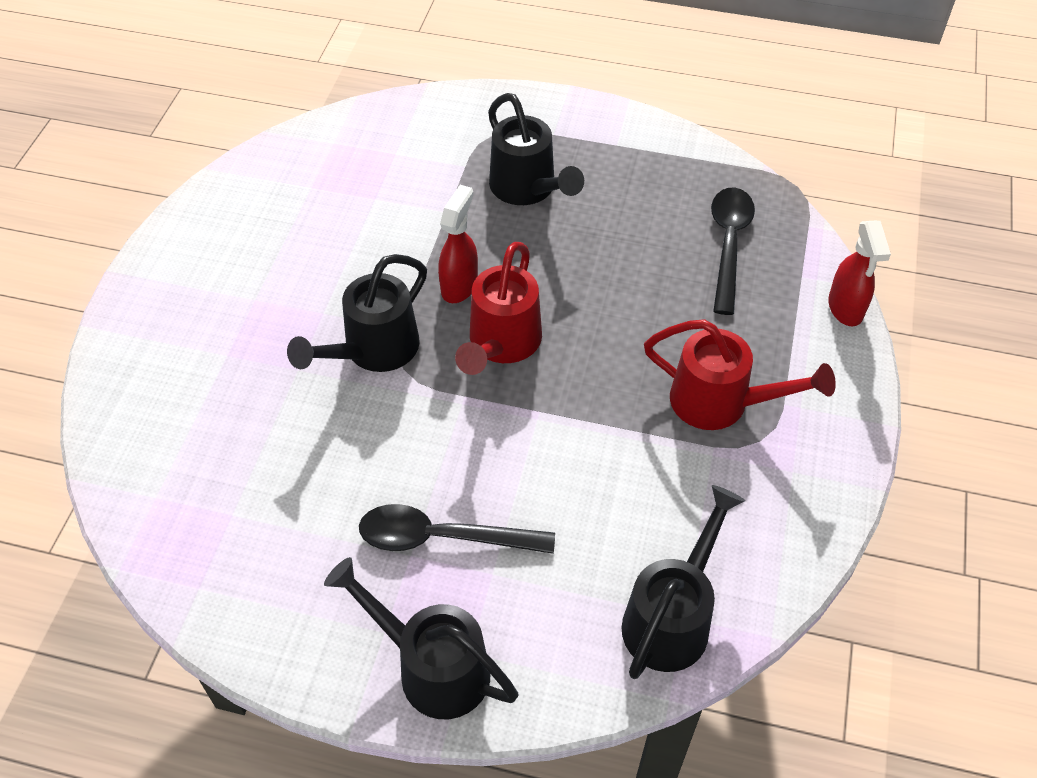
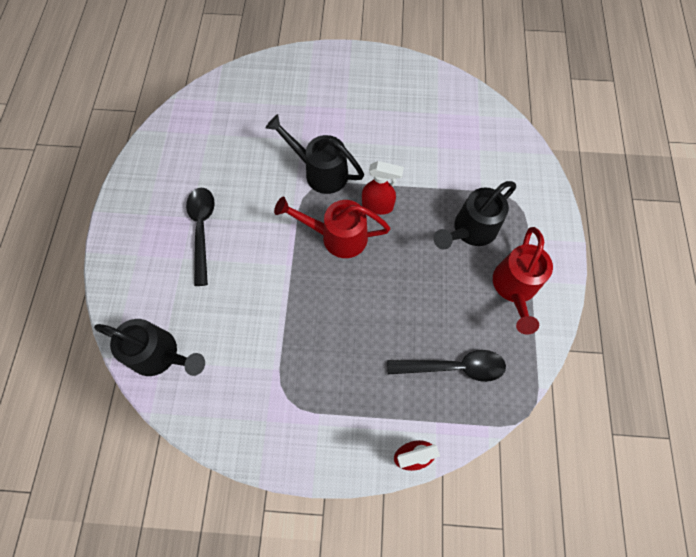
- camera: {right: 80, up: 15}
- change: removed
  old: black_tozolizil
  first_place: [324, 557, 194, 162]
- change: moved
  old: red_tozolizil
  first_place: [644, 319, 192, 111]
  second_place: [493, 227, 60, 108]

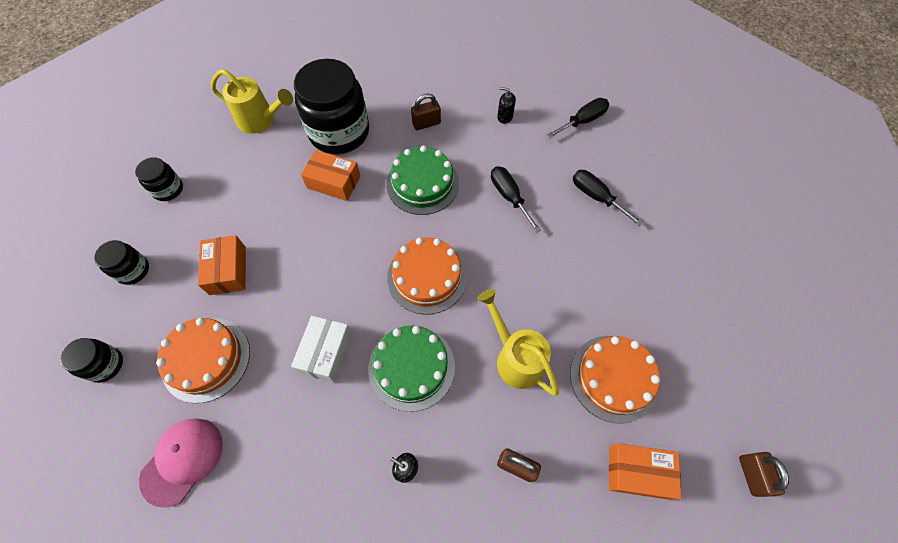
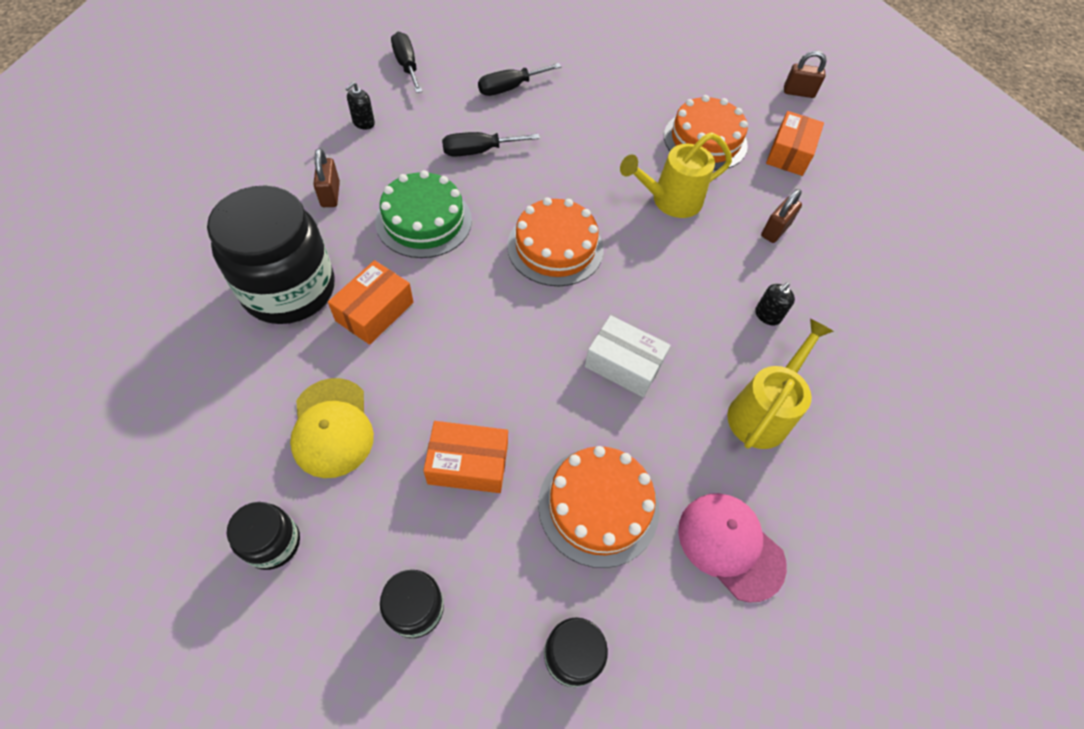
- camera: {right: -80, up: -5}
- change: moved
  old: yellow_tozolizil
  first_place: [211, 69, 82, 65]
  second_place: [727, 318, 107, 131]
- change: removed
  old: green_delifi
  first_place: [368, 326, 87, 86]
- change: added
  new: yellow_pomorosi
  second_place: [290, 378, 84, 100]

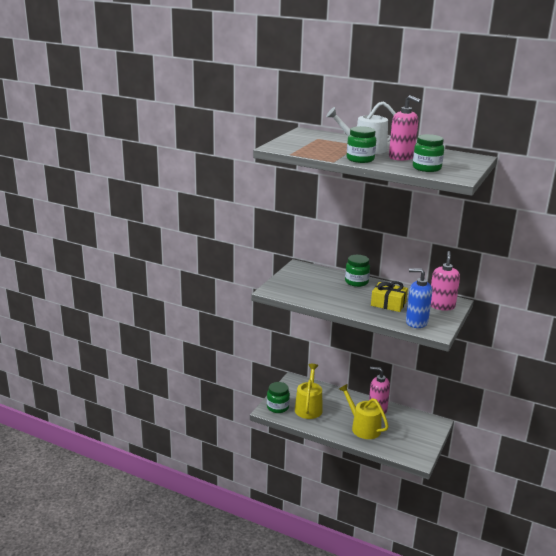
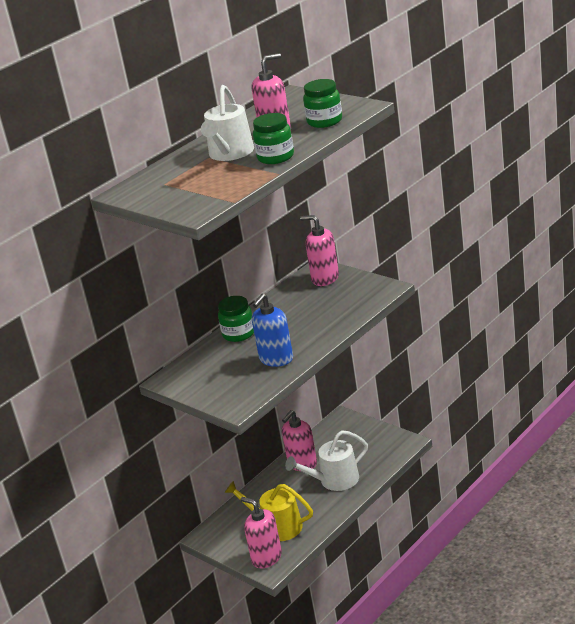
- camera: {right: -70, up: 5}
- change: replaced
  old: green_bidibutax
  new: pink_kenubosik
  first_place: [267, 382, 23, 31]
  second_place: [241, 497, 41, 71]
- change: recoloured
  old: yellow_tozolizil
  new: white_tozolizil
  first_place: [339, 384, 50, 55]
  second_place: [285, 430, 83, 61]
- change: removed
  old: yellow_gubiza
  first_place: [371, 281, 37, 31]
- change: moved
  old: blue_kenubosik
  first_place: [406, 268, 26, 60]
  second_place: [252, 294, 41, 73]

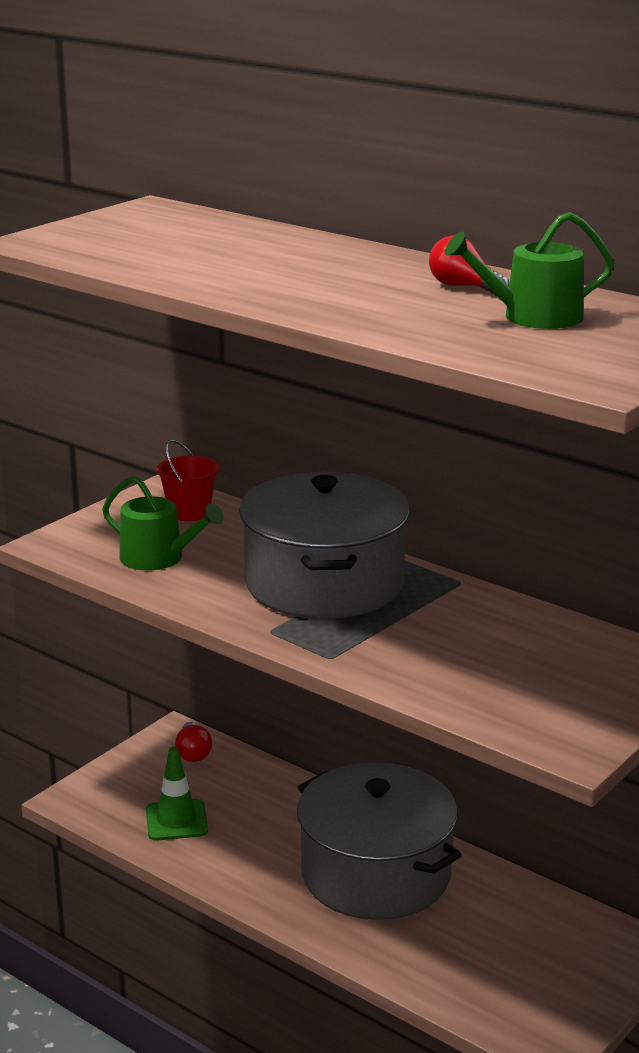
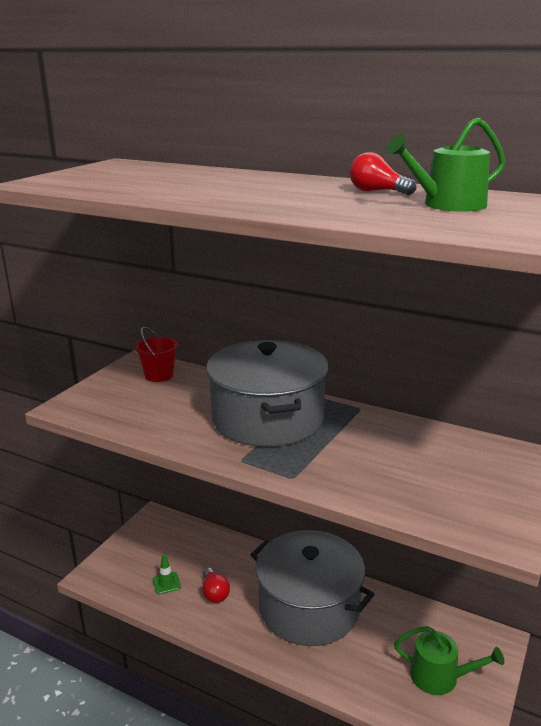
- camera: {right: -10, up: 0}
- change: moved
  old: green_tozolizil
  first_place: [102, 476, 122, 95]
  second_place: [394, 626, 110, 69]
- change: resized
  old: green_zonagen
  first_place: [146, 746, 62, 95]
  second_place: [153, 554, 28, 40]
  factor: 0.63
- change: moved
  old: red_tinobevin
  first_place: [175, 722, 37, 40]
  second_place: [203, 568, 27, 35]

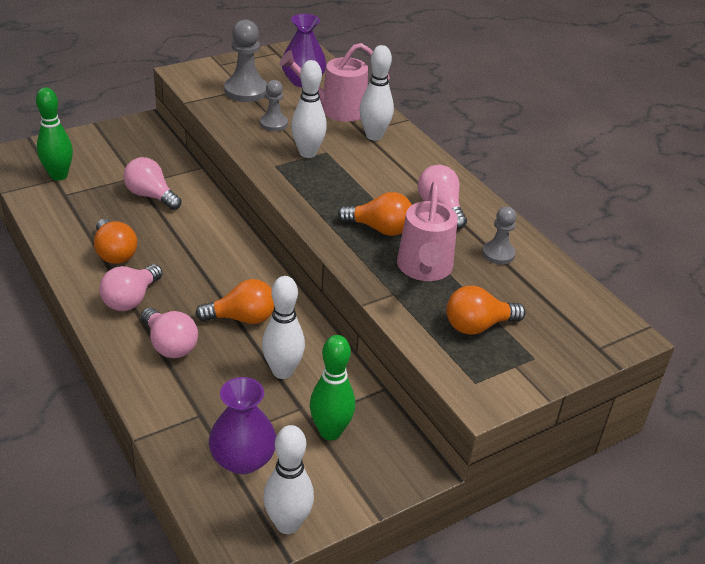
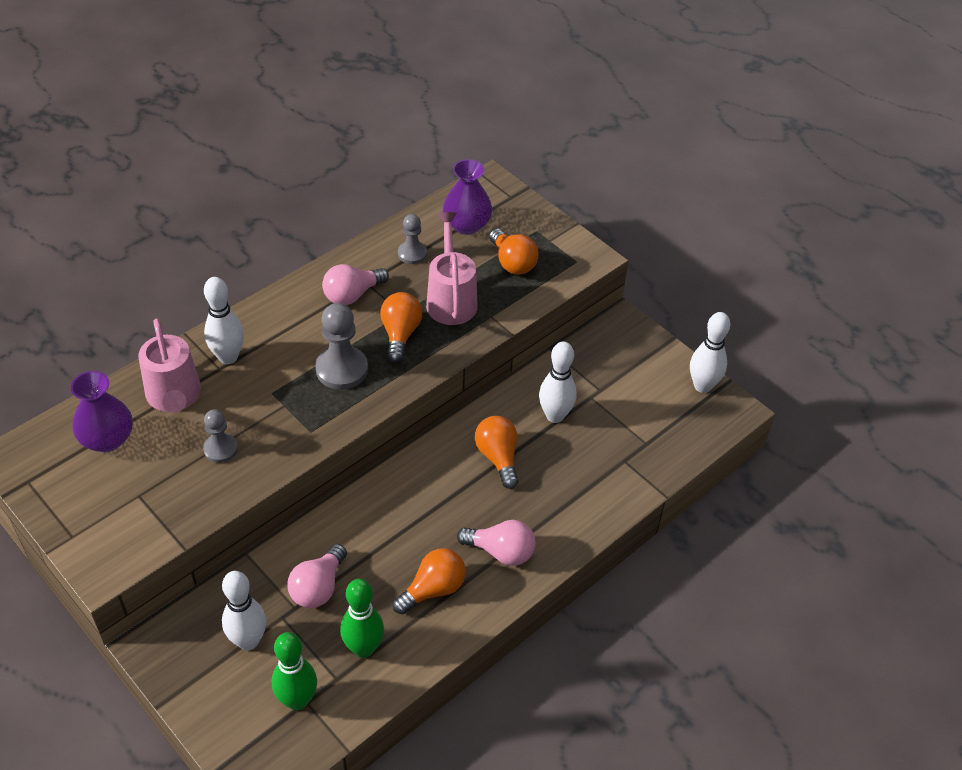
- camera: {right: -100, up: 10}
- change: removed
  old: pink_tinobevin
  first_place: [141, 307, 57, 51]
- change: moved
  old: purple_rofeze
  first_place: [209, 377, 67, 98]
  second_place: [443, 159, 49, 76]
- change: moved
  old: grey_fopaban
  first_place: [224, 19, 43, 83]
  second_place: [315, 303, 53, 87]
- change: moved
  old: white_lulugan
  first_place: [291, 60, 36, 98]
  second_place: [222, 571, 44, 79]
- change: moved
  old: green_lulugan
  first_place: [310, 335, 45, 105]
  second_place: [340, 579, 44, 79]
- change: turned
  old: pink_tozolizil
  first_place: [397, 181, 61, 100]
  second_place: [426, 212, 52, 113]
  degrees: -90

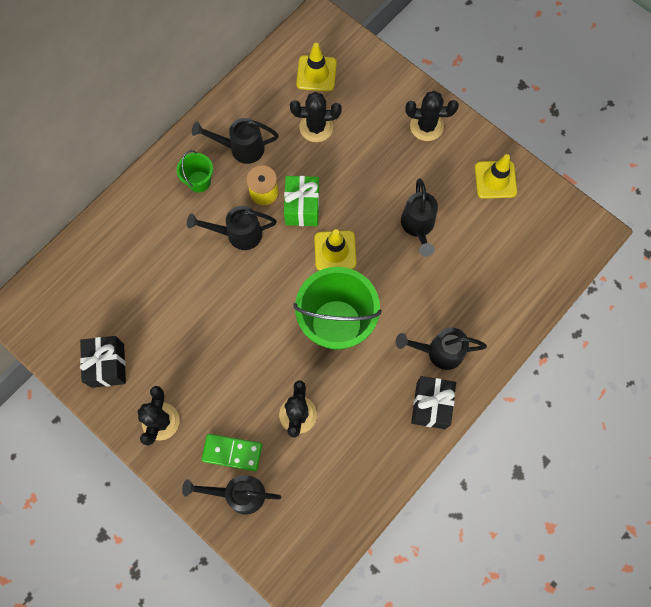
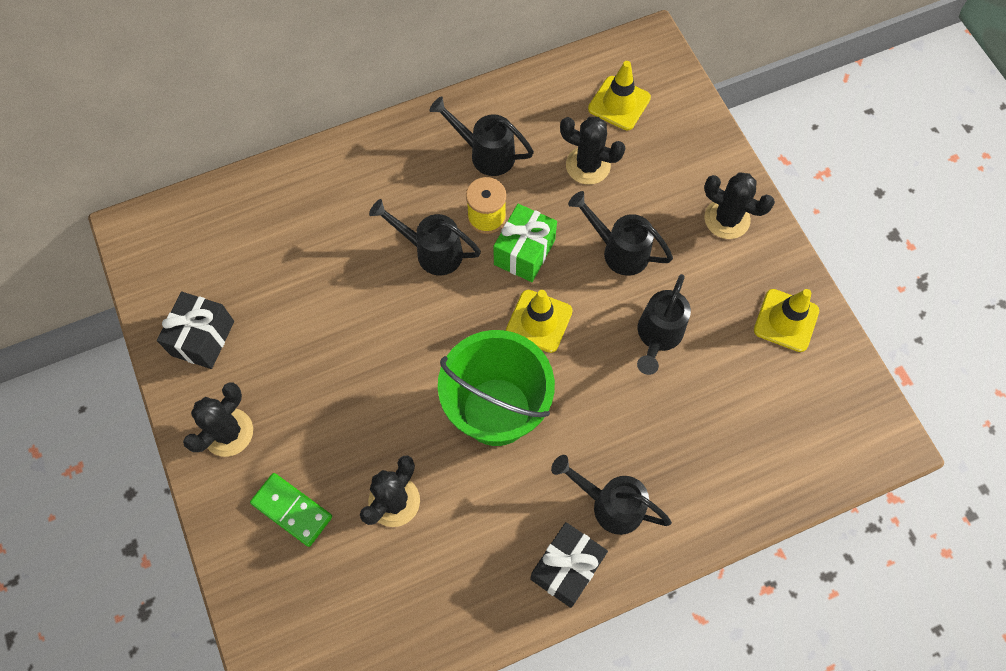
- camera: {right: 25, up: -5}
- change: removed
  old: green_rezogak
  first_place: [177, 150, 36, 42]
- change: moved
  old: black_tozolizil
  first_place: [182, 475, 99, 40]
  second_place: [568, 191, 105, 85]

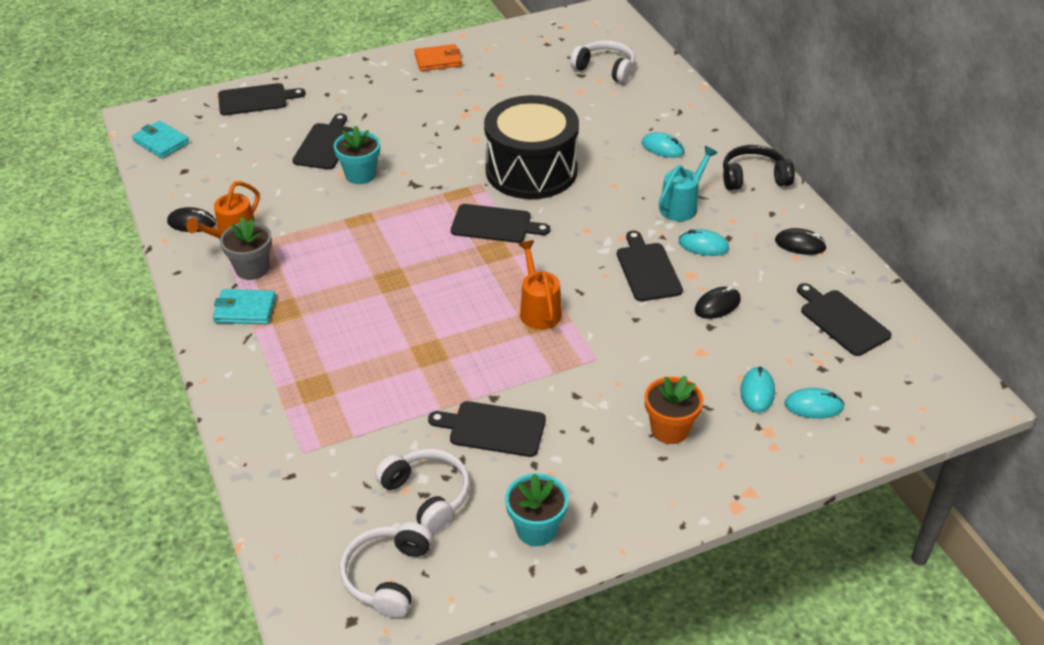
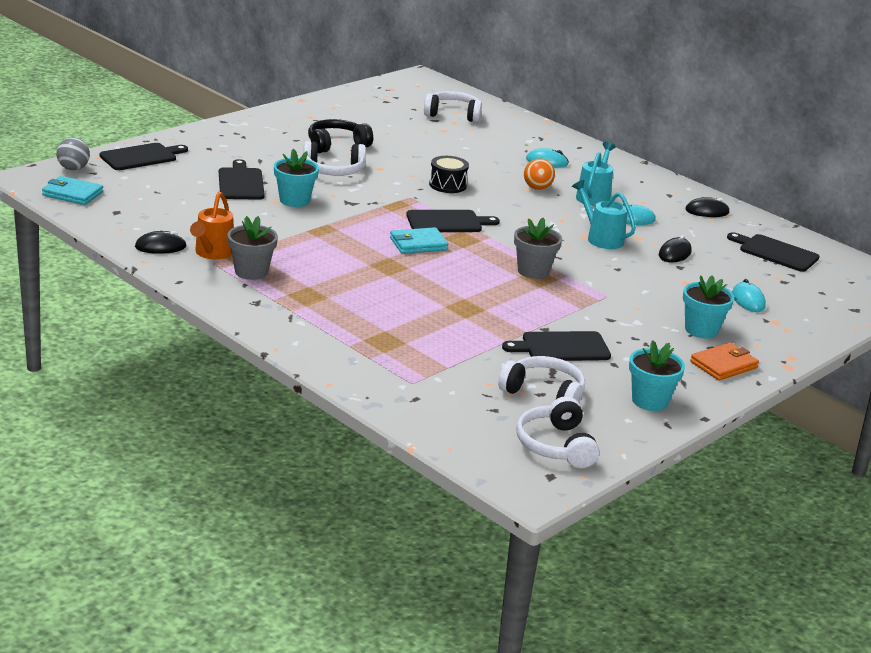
- camera: {right: -25, up: -15}
- change: moved
  old: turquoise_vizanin
  first_place: [213, 289, 63, 35]
  second_place: [390, 227, 58, 27]
- change: moved
  old: orange_vizanin
  first_place: [414, 44, 48, 27]
  second_place: [690, 342, 69, 39]
- change: resized
  old: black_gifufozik
  first_place: [484, 95, 95, 104]
  second_place: [429, 156, 40, 37]
  factor: 0.43
- change: replaced
  old: orange_tozolizil
  new: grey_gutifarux
  first_place: [519, 240, 43, 89]
  second_place: [514, 218, 48, 61]
- change: replaced
  old: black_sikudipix
  new: turquoise_tozolizil
  first_place: [617, 231, 66, 70]
  second_place: [572, 180, 64, 69]
- change: recoloured
  old: orange_gutifarux
  new: turquoise_gutifarux
  first_place: [645, 376, 58, 68]
  second_place: [683, 275, 51, 63]
- change: moved
  old: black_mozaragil
  first_place: [723, 145, 72, 45]
  second_place: [308, 119, 65, 34]
- change: removed
  old: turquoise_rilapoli
  first_place: [784, 388, 61, 31]
- change: added
  new: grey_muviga
  second_place: [56, 138, 34, 32]
- change: added
  new: white_mozaragil
  second_place: [303, 141, 63, 35]
- change: added
  new: orange_muviga
  second_place: [524, 158, 31, 32]

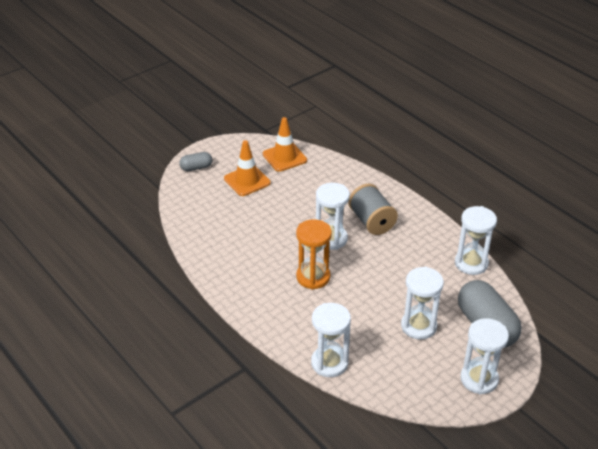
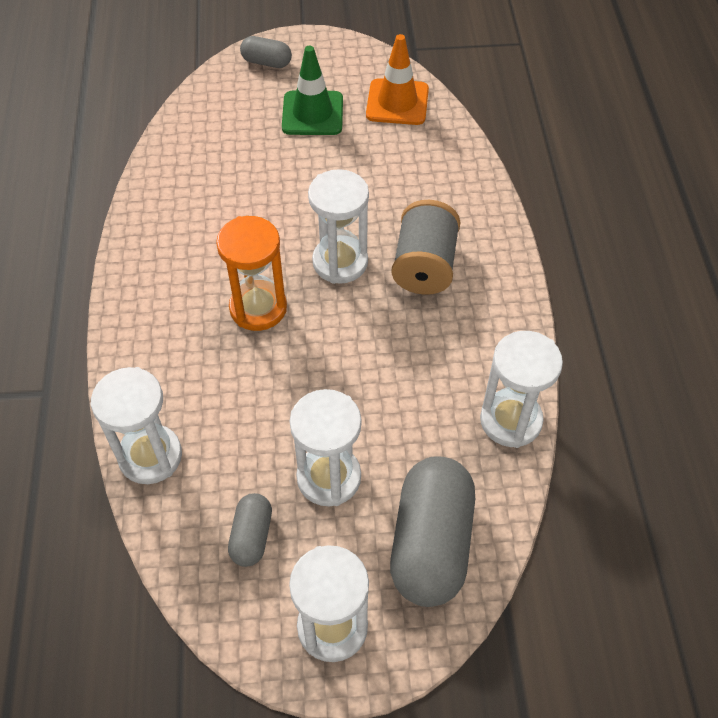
- camera: {right: 35, up: 15}
- change: recoloured
  old: orange_zonagen
  new: green_zonagen
  first_place: [224, 140, 47, 56]
  second_place: [282, 46, 61, 89]
- change: added
  new: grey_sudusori
  second_place: [228, 493, 44, 74]

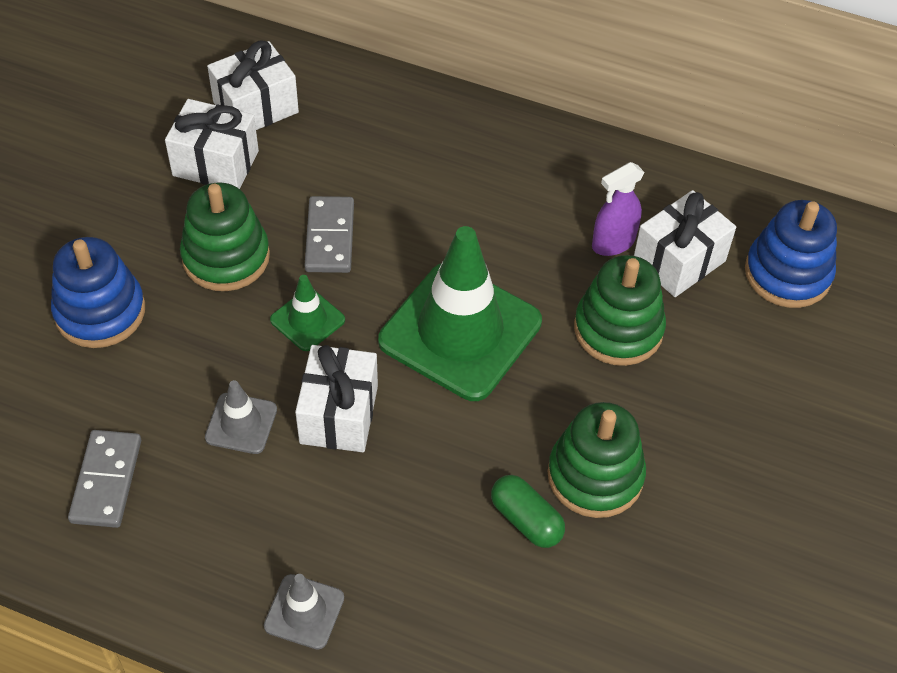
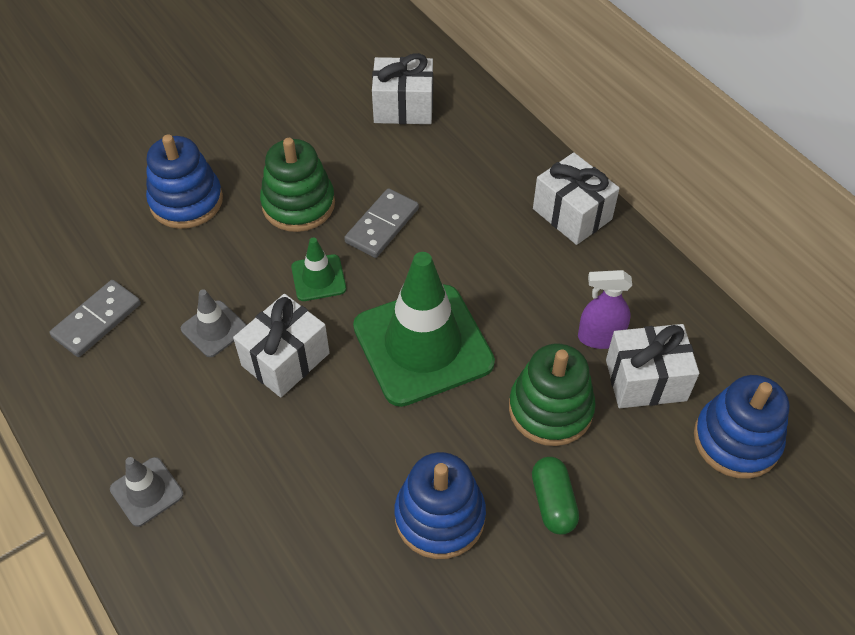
- camera: {right: 35, up: 0}
- change: moved
  old: white_gubiza
  first_place: [165, 99, 94, 90]
  second_place: [533, 152, 87, 93]
- change: moved
  old: green_sudusori
  first_place: [491, 475, 74, 73]
  second_place: [532, 457, 47, 78]
- change: recoloured
  old: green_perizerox
  new: blue_perizerox
  first_place: [547, 402, 99, 116]
  second_place: [394, 452, 92, 107]

